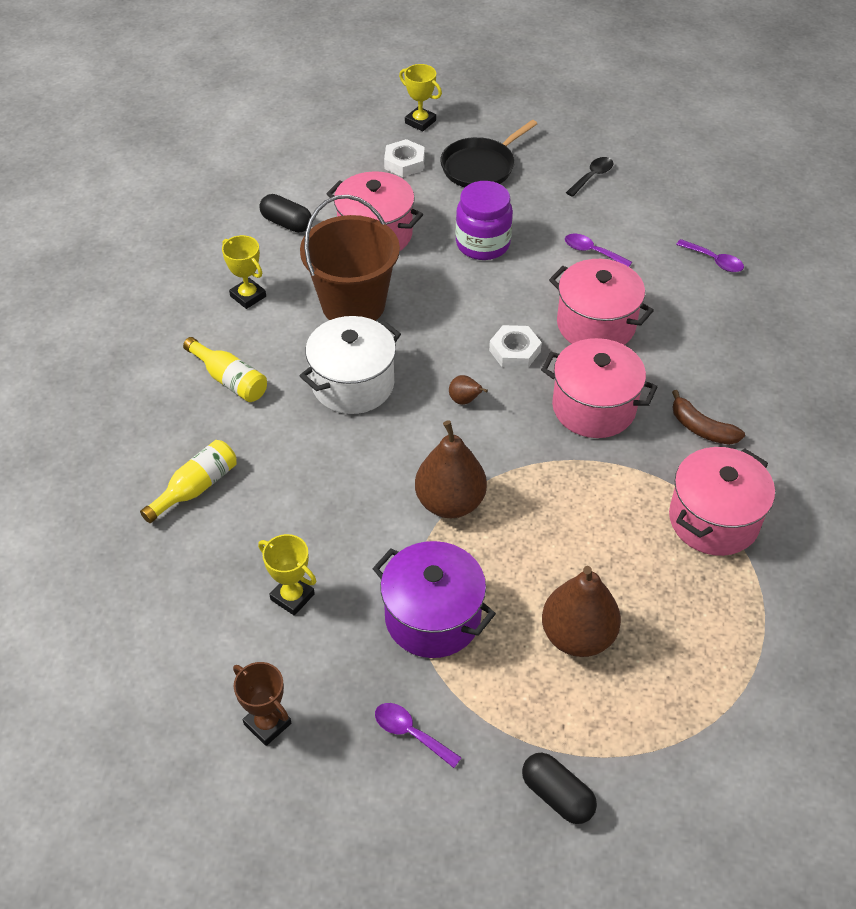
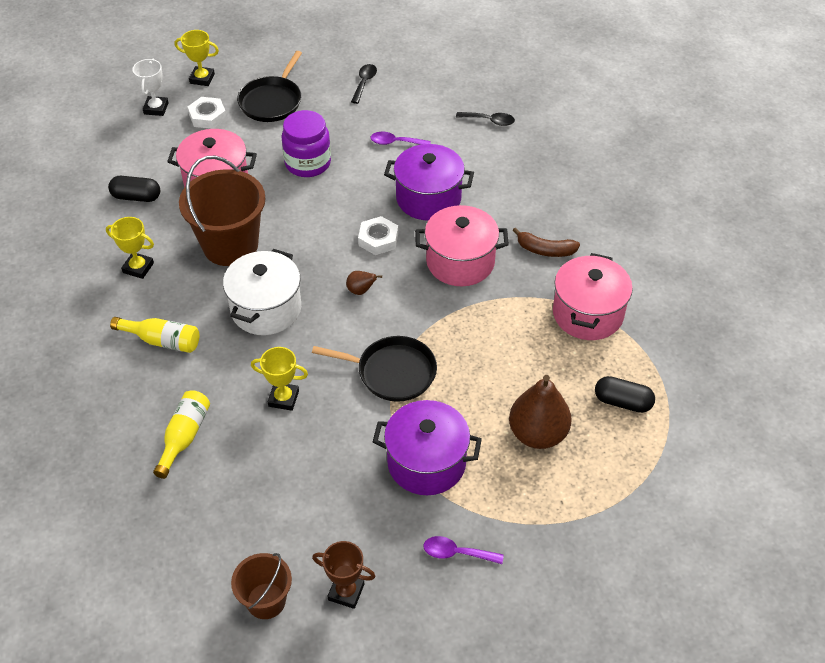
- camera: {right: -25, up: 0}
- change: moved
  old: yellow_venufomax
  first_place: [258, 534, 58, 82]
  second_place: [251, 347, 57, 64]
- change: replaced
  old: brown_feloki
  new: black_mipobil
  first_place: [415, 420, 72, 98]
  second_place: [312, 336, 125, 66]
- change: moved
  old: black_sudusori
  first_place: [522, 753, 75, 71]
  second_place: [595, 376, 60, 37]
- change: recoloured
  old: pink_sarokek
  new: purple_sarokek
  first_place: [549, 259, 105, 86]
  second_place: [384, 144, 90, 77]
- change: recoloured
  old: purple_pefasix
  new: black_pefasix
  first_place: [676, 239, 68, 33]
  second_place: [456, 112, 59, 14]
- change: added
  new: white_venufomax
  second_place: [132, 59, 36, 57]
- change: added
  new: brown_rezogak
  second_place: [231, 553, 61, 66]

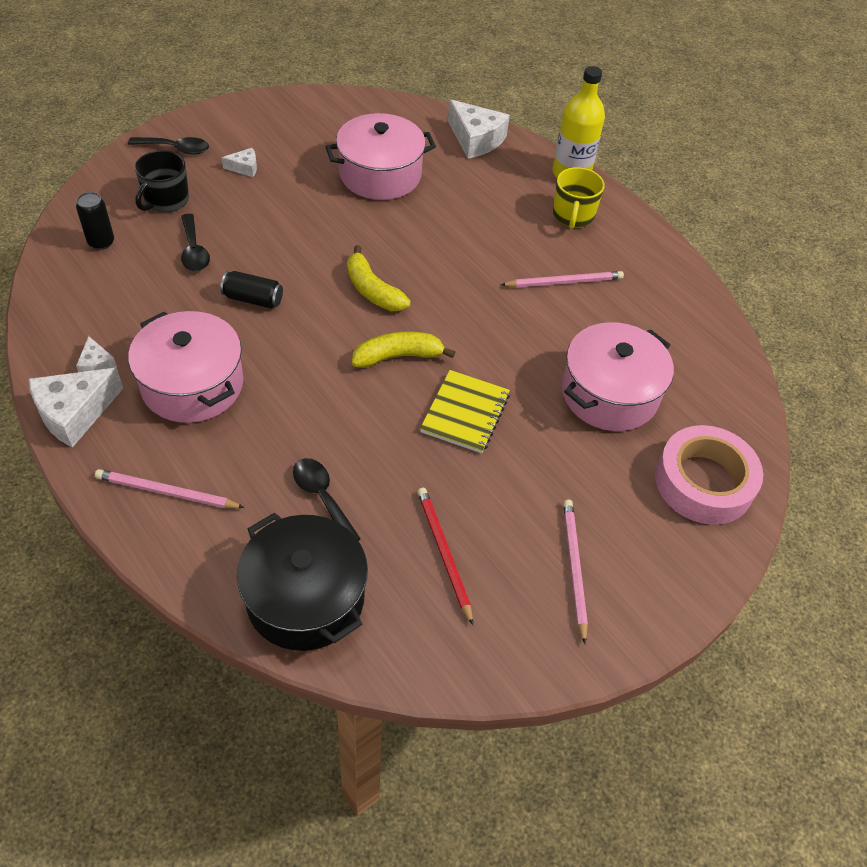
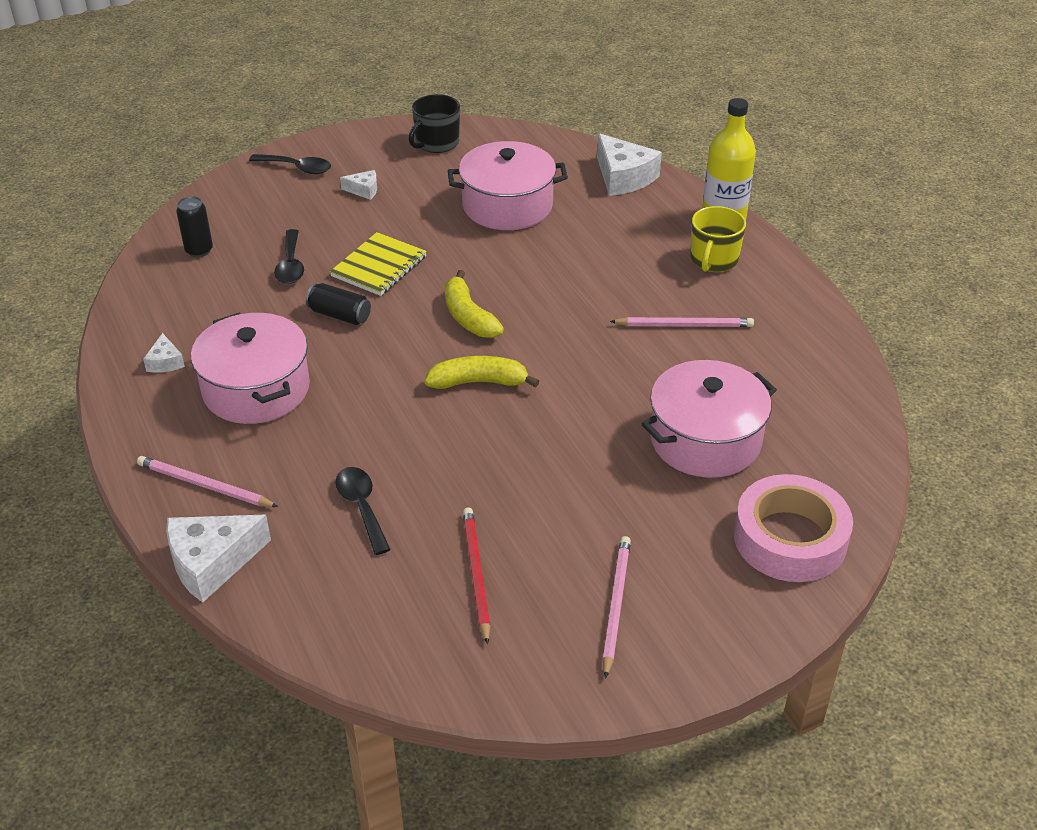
- camera: {right: 15, up: -10}
- change: moved
  old: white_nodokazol
  first_place: [29, 368, 94, 80]
  second_place: [166, 515, 105, 88]
- change: moved
  old: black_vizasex
  first_place: [135, 150, 54, 62]
  second_place: [409, 94, 51, 59]
- change: removed
  old: black_sarokek
  first_place: [237, 513, 131, 138]
- change: moved
  old: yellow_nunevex
  first_place: [420, 370, 90, 83]
  second_place: [330, 232, 97, 64]

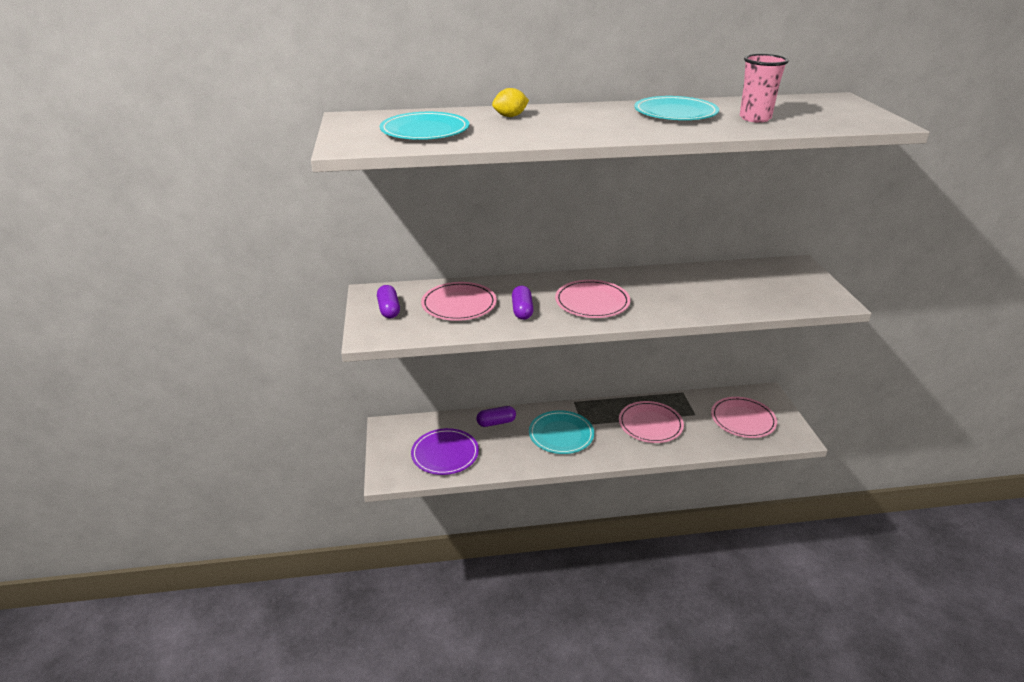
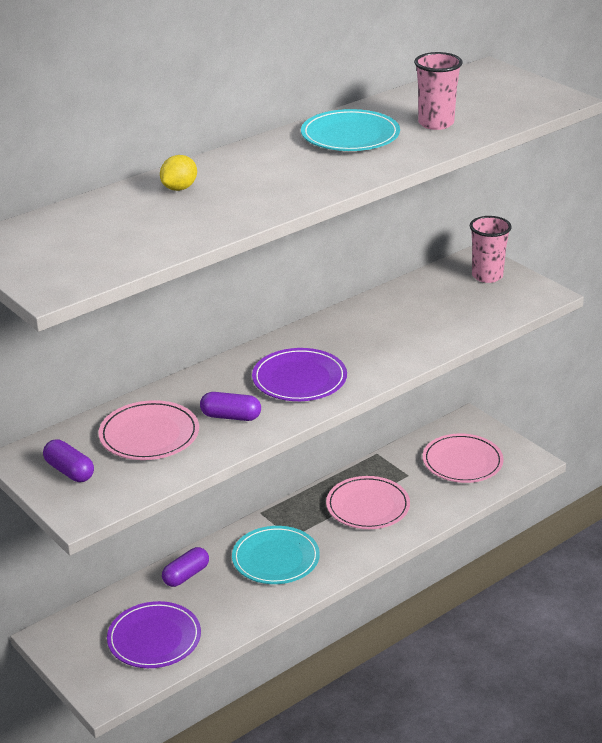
- camera: {right: -30, up: 0}
- change: removed
  old: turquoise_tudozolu
  first_place: [380, 112, 89, 28]
- change: turned
  old: purple_sudusori
  first_place: [512, 285, 22, 35]
  second_place: [200, 392, 61, 29]
  degrees: -45
- change: recoloured
  old: pink_tudozolu
  new: purple_tudozolu
  first_place: [555, 280, 75, 38]
  second_place: [252, 348, 95, 53]
- change: added
  new: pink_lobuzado
  second_place: [470, 216, 42, 67]

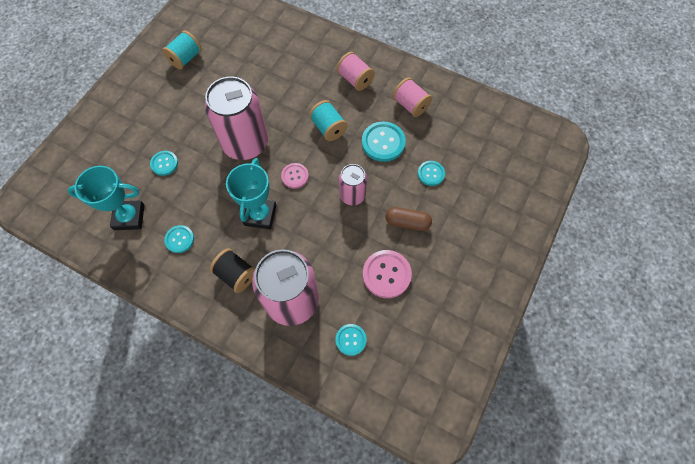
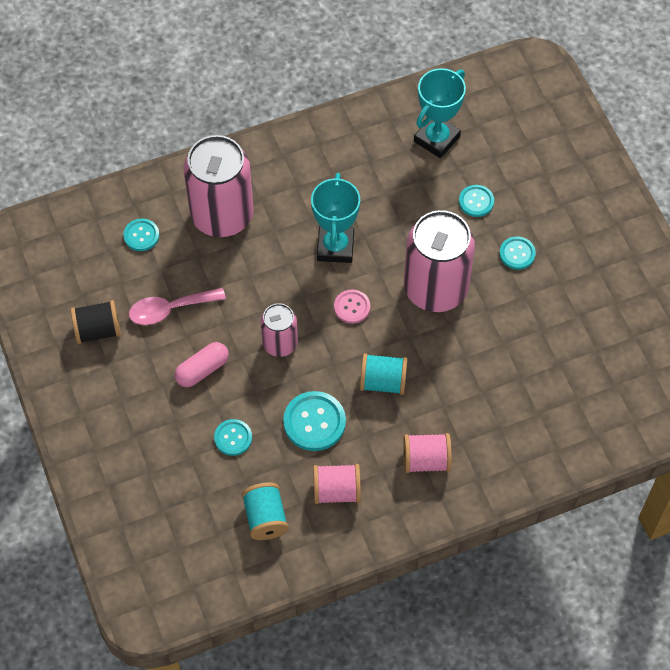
- camera: {right: 130, up: -5}
- change: moved
  old: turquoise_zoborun
  first_place: [162, 30, 40, 40]
  second_place: [241, 483, 48, 57]
- change: moved
  old: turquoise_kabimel
  first_place: [164, 225, 30, 28]
  second_place: [499, 236, 37, 34]
- change: moved
  old: black_zoborun
  first_place: [210, 248, 45, 45]
  second_place: [71, 300, 50, 44]
- change: turned
  old: turquoise_venufomax
  first_place: [226, 158, 50, 71]
  second_place: [311, 173, 49, 90]
  degrees: 45
- change: replaced
  old: pink_kabimel
  new: pink_pefasix
  first_place: [363, 250, 49, 48]
  second_place: [129, 288, 97, 37]
- change: recoloured
  old: brown_sudusori
  new: pink_sudusori
  first_place: [385, 207, 47, 24]
  second_place: [175, 342, 54, 45]

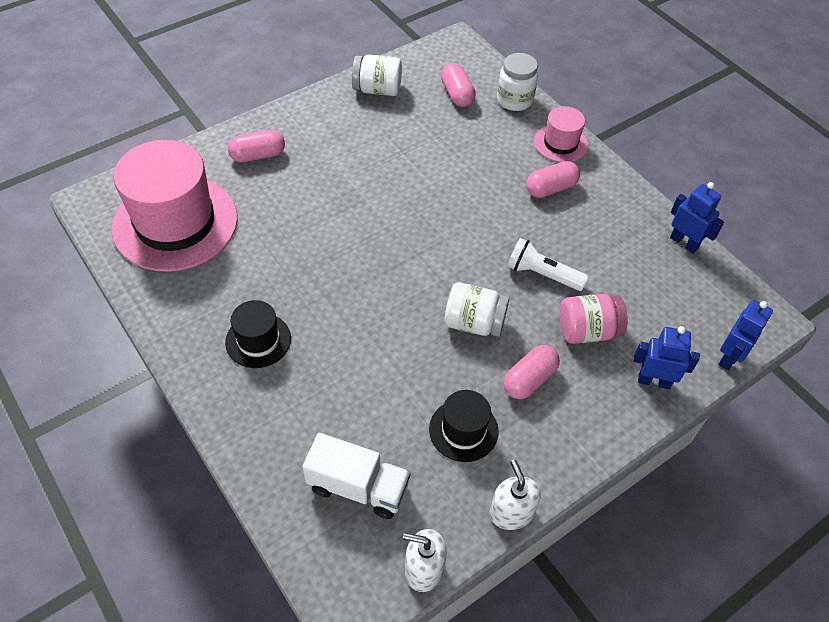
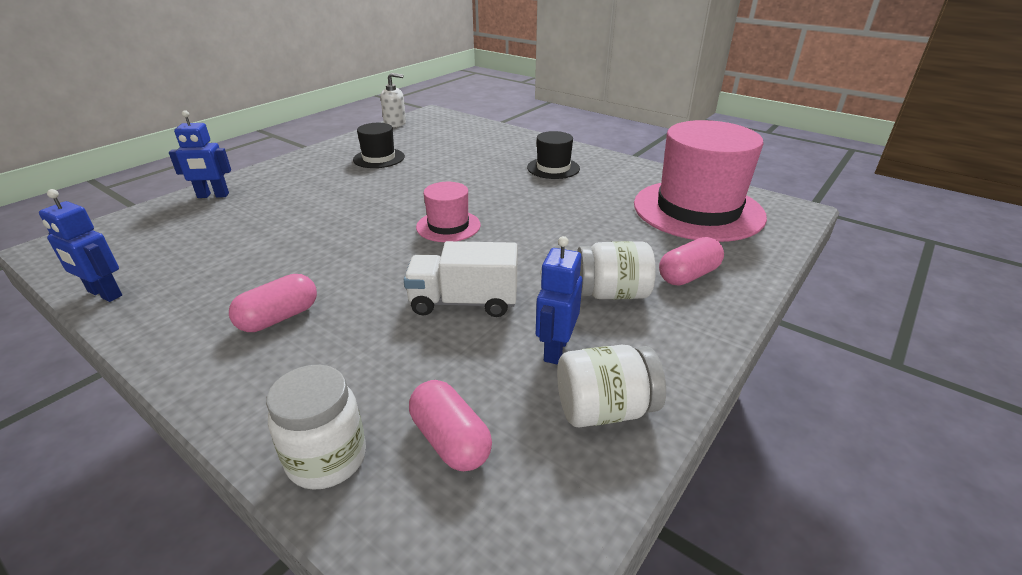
- camera: {right: 165, up: -20}
- change: moved
  old: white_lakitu
  first_place: [302, 433, 109, 86]
  second_place: [404, 241, 114, 76]
- change: moved
  old: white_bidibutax
  first_place: [445, 282, 64, 55]
  second_place: [577, 241, 79, 59]
- change: removed
  old: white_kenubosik
  first_place: [490, 460, 51, 70]
- change: removed
  old: pink_sudusori
  first_place: [503, 345, 57, 54]
- change: removed
  old: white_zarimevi
  first_place: [507, 238, 81, 53]
- change: moved
  old: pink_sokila
  first_place: [534, 106, 54, 56]
  second_place: [416, 182, 65, 60]
- change: removed
  old: pink_bidibutax
  first_place: [560, 294, 68, 50]
- change: moved
  old: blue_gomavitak
  first_place: [718, 300, 55, 70]
  second_place: [536, 236, 47, 129]

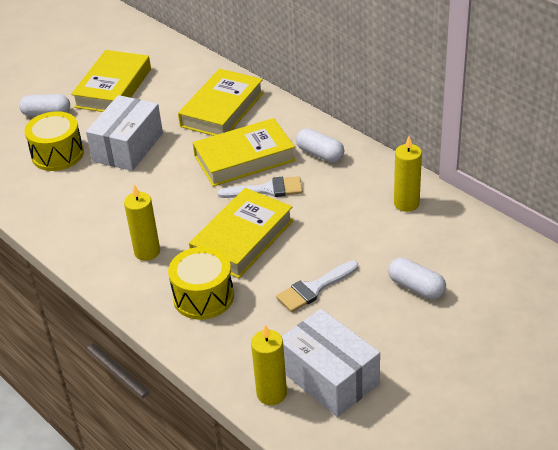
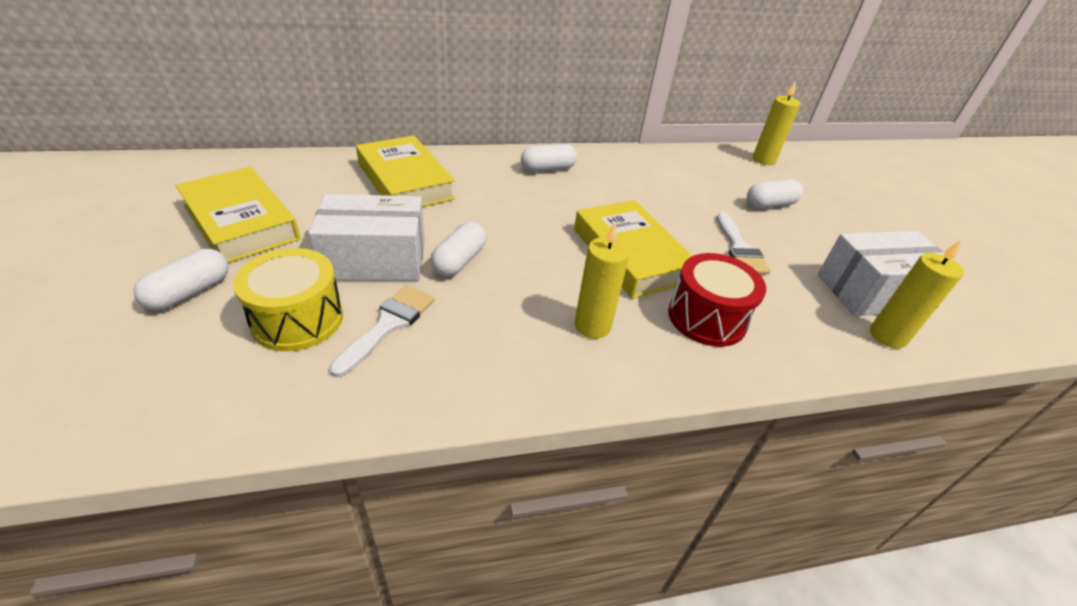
- camera: {right: -65, up: 0}
- change: turned
  old: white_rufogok
  first_place: [86, 95, 77, 76]
  second_place: [308, 194, 117, 87]
  degrees: -60
- change: recoloured
  old: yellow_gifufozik
  new: red_gifufozik
  first_place: [168, 247, 66, 73]
  second_place: [668, 253, 98, 94]
- change: removed
  old: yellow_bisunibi
  first_place: [193, 118, 103, 69]
- change: moved
  old: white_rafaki
  first_place: [218, 176, 85, 22]
  second_place: [330, 285, 104, 92]
- change: moved
  old: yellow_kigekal
  first_place: [394, 136, 28, 76]
  second_place: [753, 81, 47, 84]
- change: added
  new: white_sudusori
  second_place: [430, 222, 56, 55]

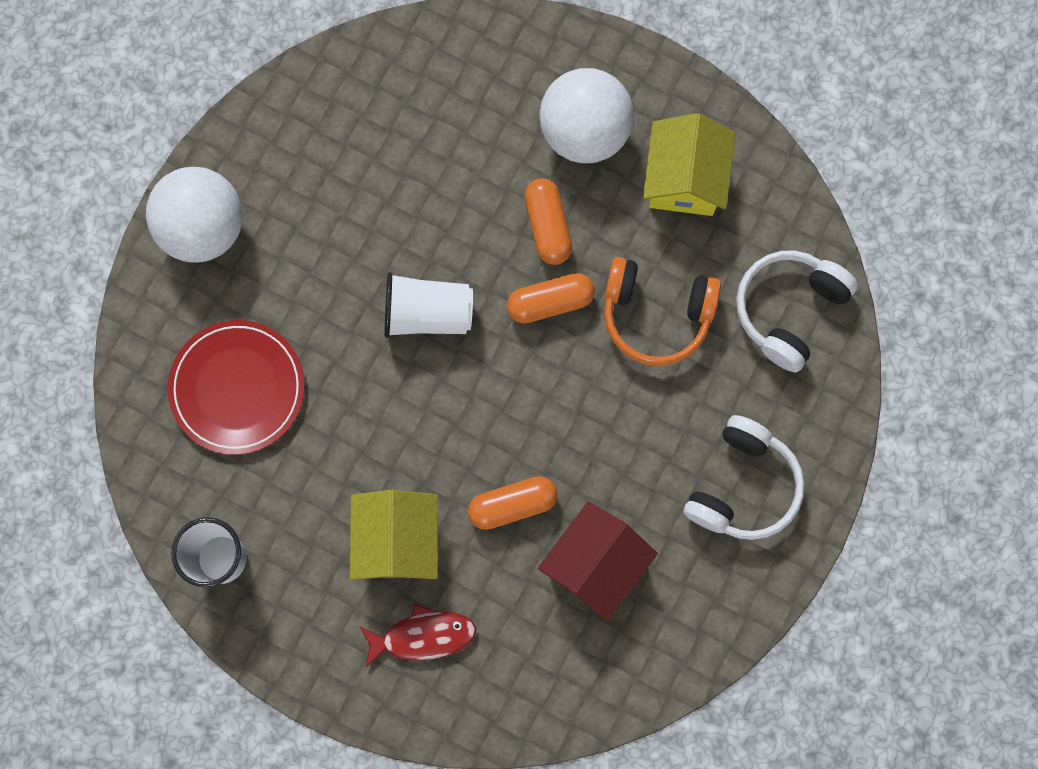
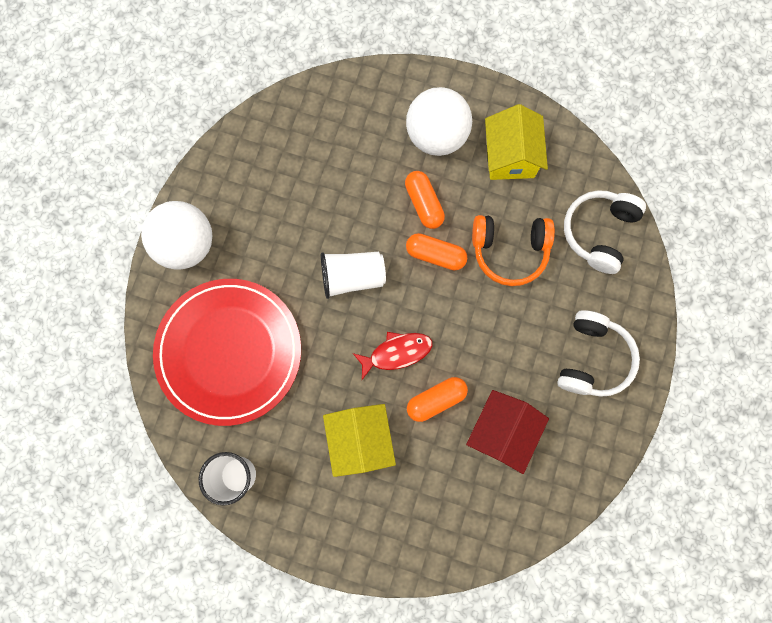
- camera: {right: -10, up: 0}
- change: resized
  old: red_tudozolu
  first_place: [168, 320, 137, 135]
  second_place: [153, 279, 148, 147]
  factor: 1.52
- change: moved
  old: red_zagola
  first_place: [360, 604, 116, 64]
  second_place: [353, 332, 80, 48]
- change: turned
  old: orange_sudusori
  first_place: [507, 273, 88, 50]
  second_place: [406, 233, 61, 37]
  degrees: 45

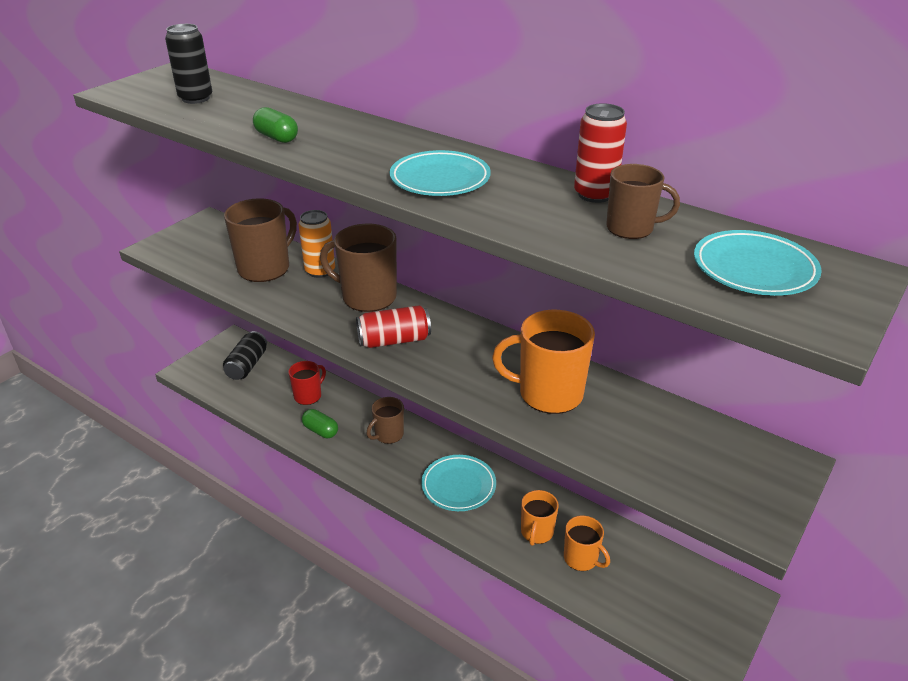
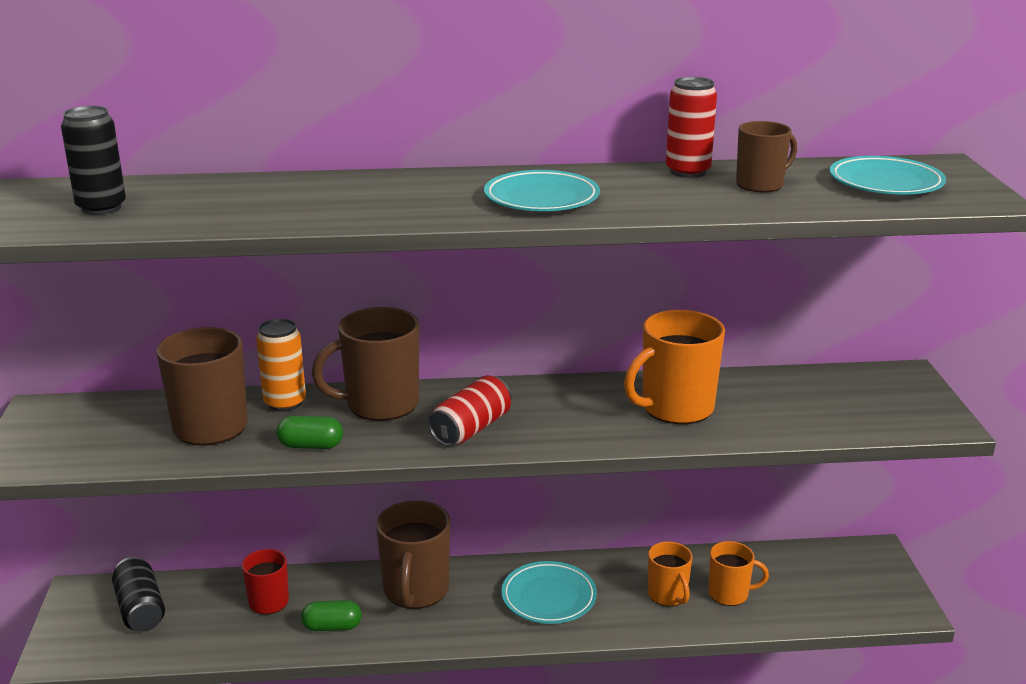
- camera: {right: -40, up: -10}
- change: moved
  old: green_sudusori
  first_place: [253, 107, 45, 36]
  second_place: [276, 416, 67, 33]
- change: resized
  old: brown_vizasex
  first_place: [367, 397, 37, 47]
  second_place: [376, 501, 74, 108]
  factor: 1.68

